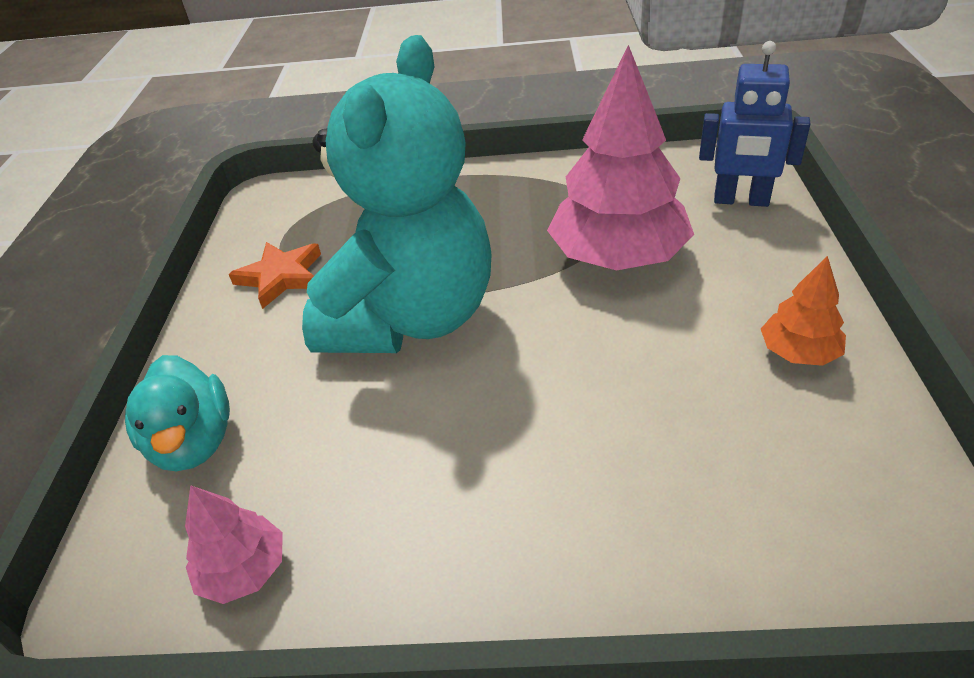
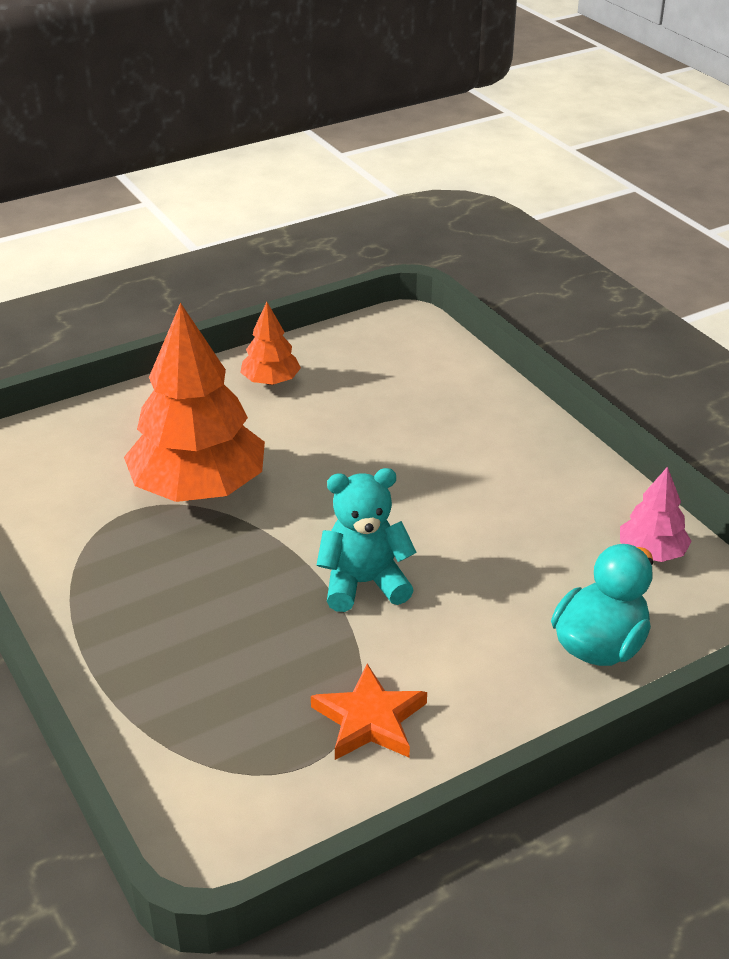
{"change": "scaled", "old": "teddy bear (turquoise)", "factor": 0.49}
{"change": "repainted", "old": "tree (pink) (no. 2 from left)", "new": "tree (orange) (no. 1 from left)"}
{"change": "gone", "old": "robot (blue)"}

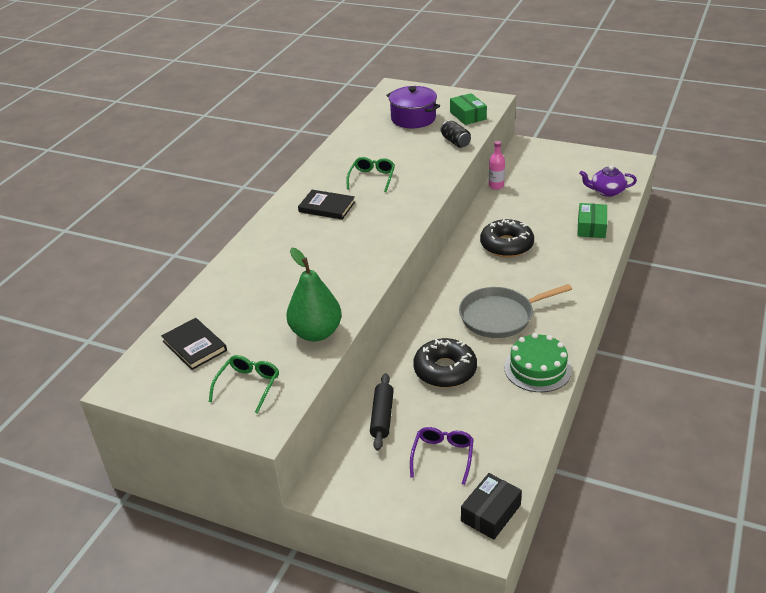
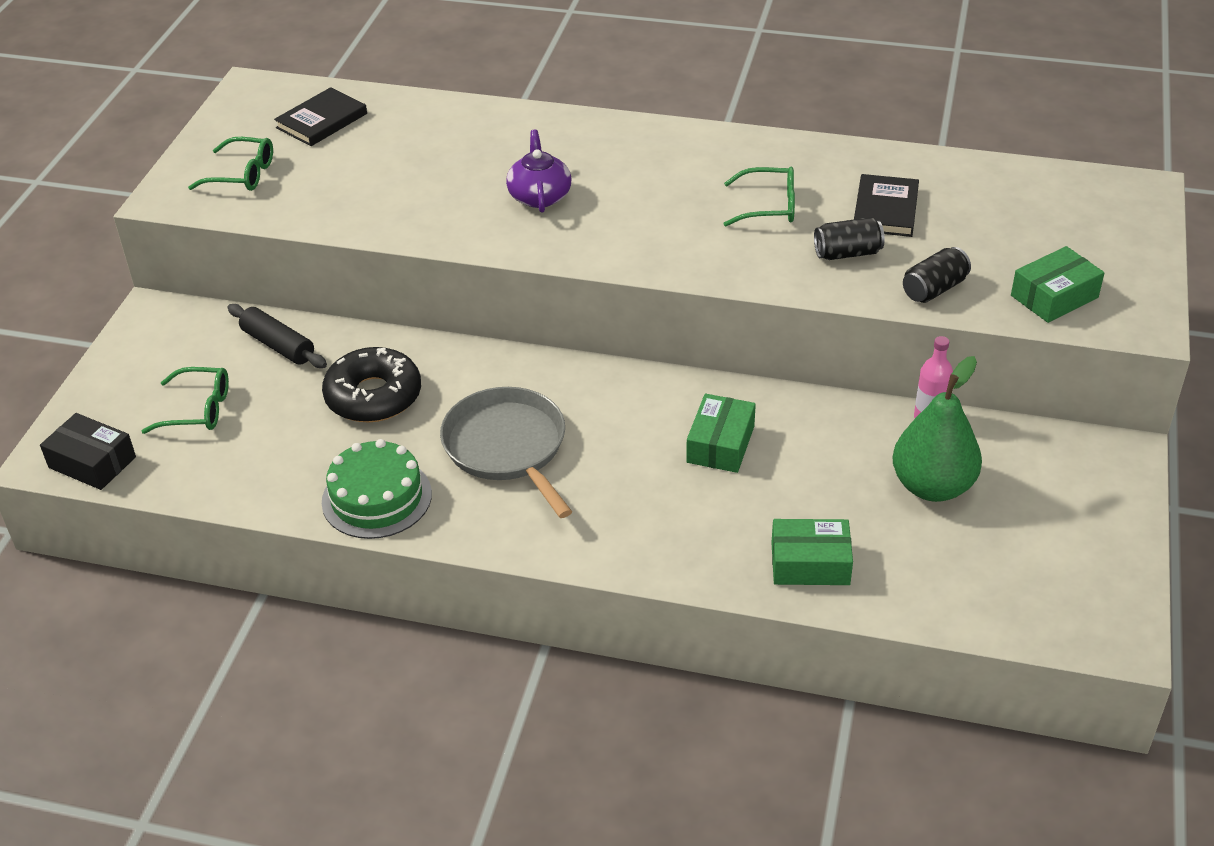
{"change": "shifted", "old": "pear (green)"}
{"change": "shifted", "old": "book (black) (no. 2 from left)"}
{"change": "rotated", "old": "rolling pin (black)", "degrees": 45}
{"change": "gone", "old": "pot (purple)"}
{"change": "repainted", "old": "glasses (purple)", "new": "glasses (green) (no. 1 from left)"}
{"change": "swapped", "old": "donut (black) (no. 2 from left)", "new": "box (green) (no. 1 from left)"}
{"change": "shifted", "old": "teapot (purple)"}
{"change": "new", "new": "can (black) (no. 1 from left)"}

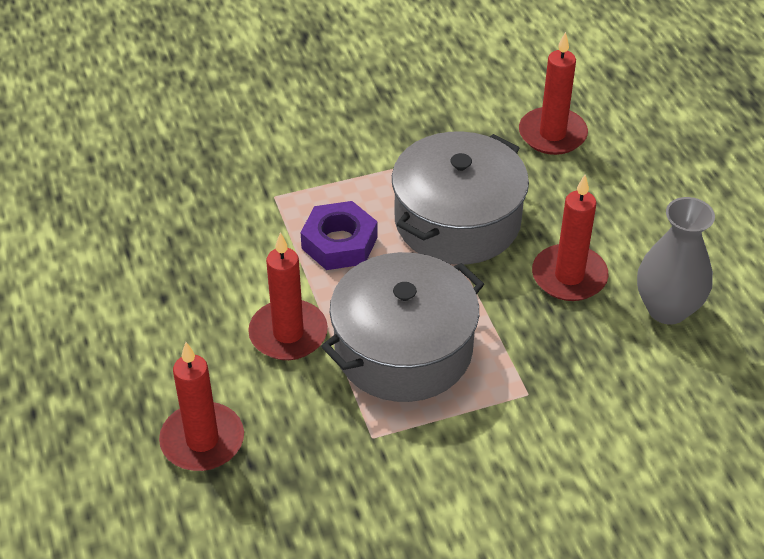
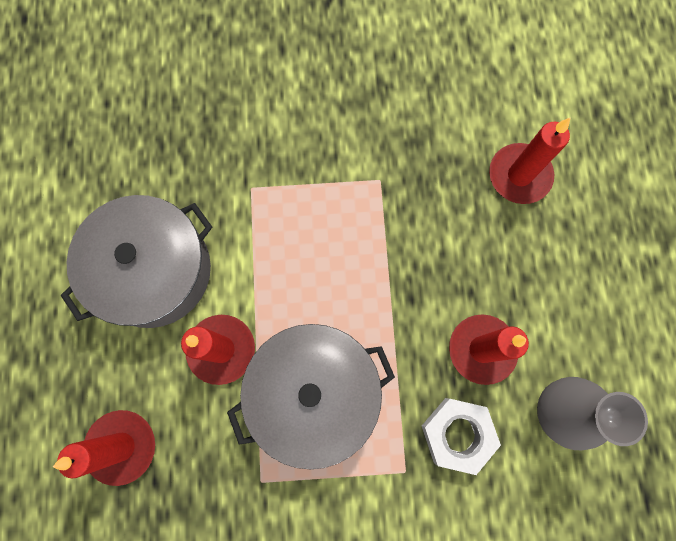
{"change": "gone", "old": "nut (purple)"}
{"change": "shifted", "old": "pot (grey) (no. 2 from left in the first image)", "new": "pot (grey) (no. 1 from left)"}
{"change": "new", "new": "nut (white)"}

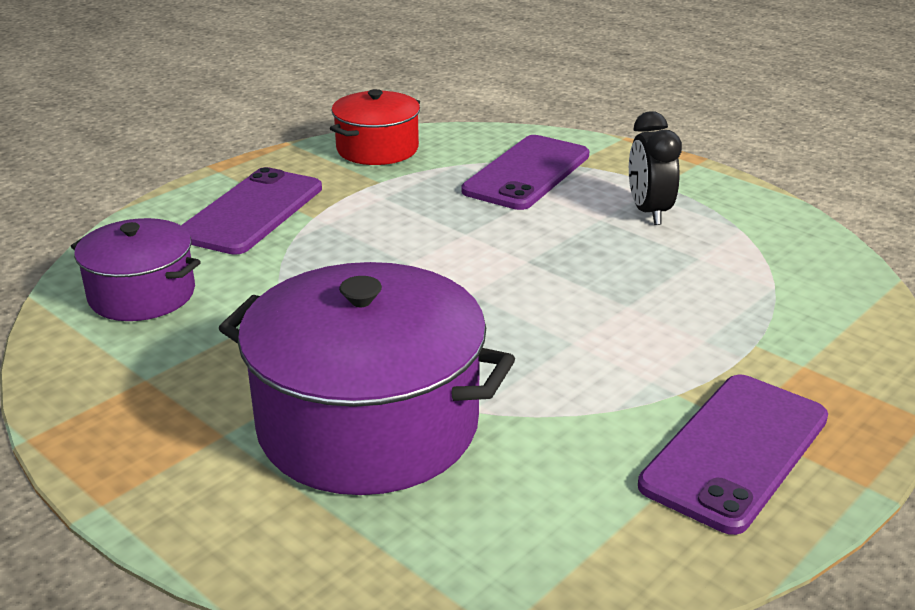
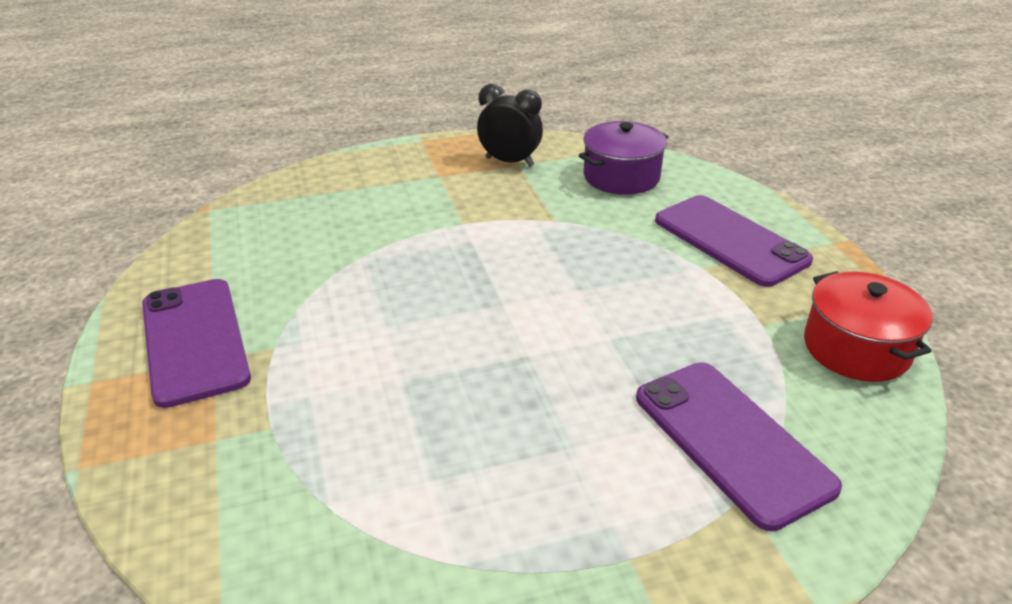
{"change": "gone", "old": "pot (purple) (no. 2 from left)"}
{"change": "shifted", "old": "clock (black)"}

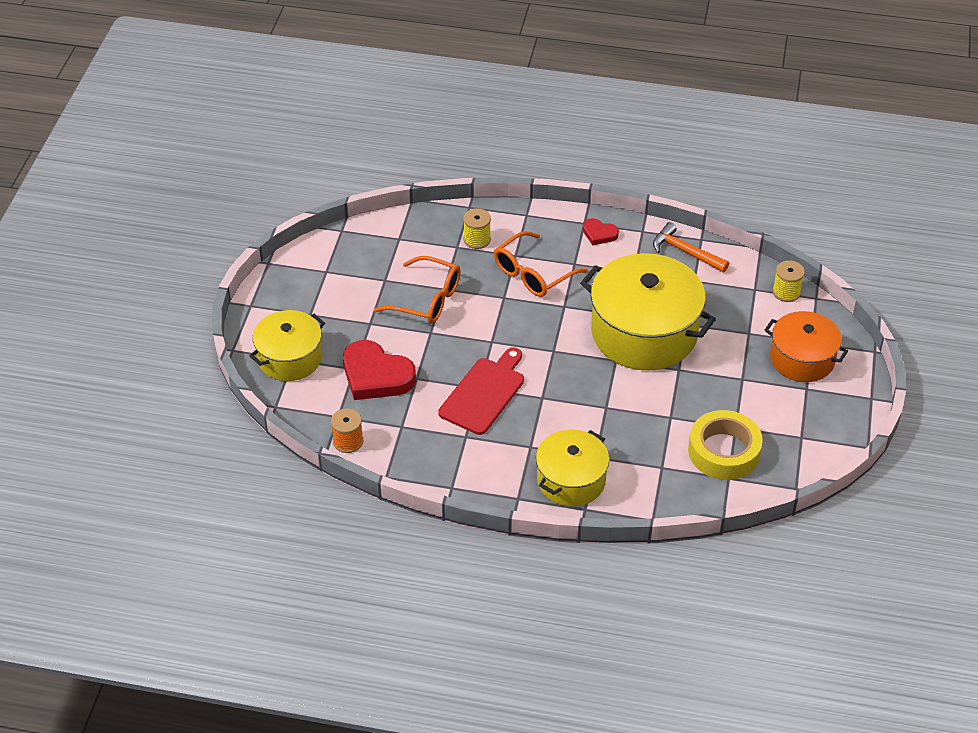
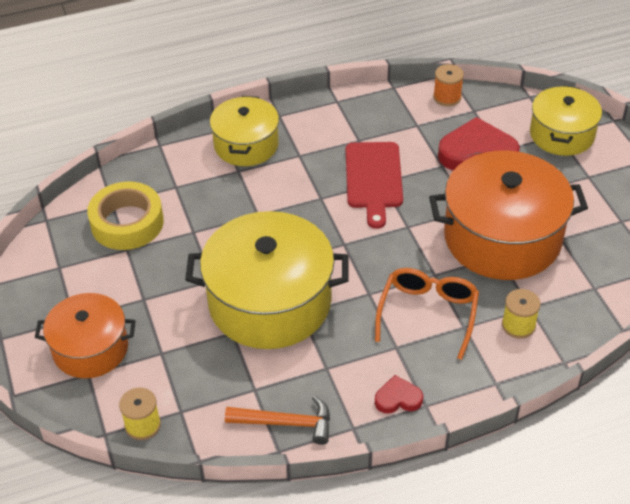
{"change": "swapped", "old": "glasses (orange) (no. 1 from left)", "new": "pot (orange) (no. 2 from left)"}

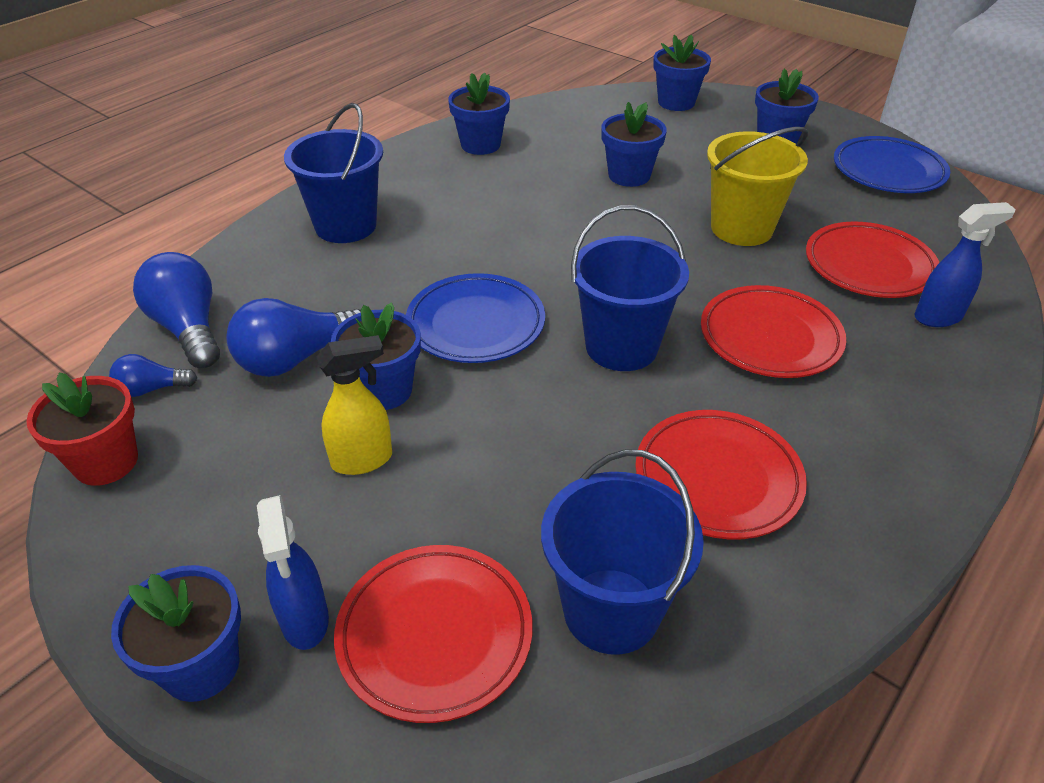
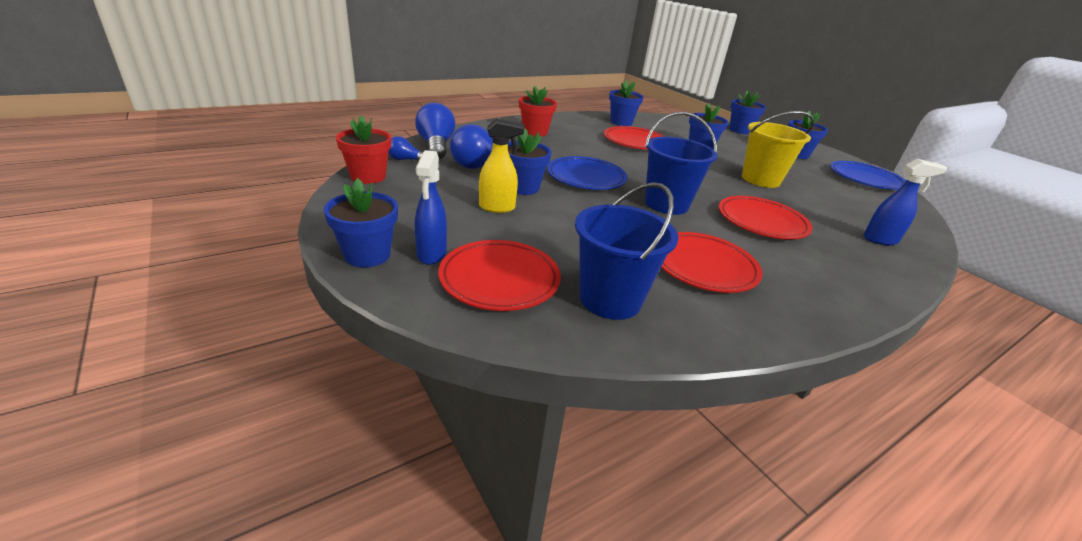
{"change": "swapped", "old": "bucket (blue) (no. 1 from left)", "new": "flower pot (red) (no. 2 from left)"}
{"change": "shifted", "old": "plate (red) (no. 4 from left in the first image)", "new": "plate (red) (no. 2 from left)"}

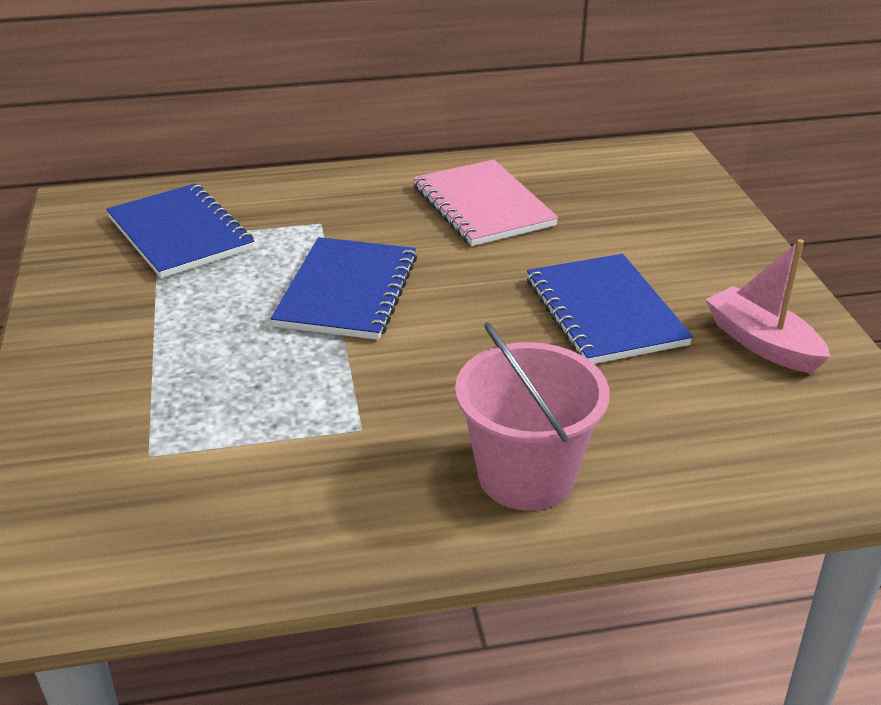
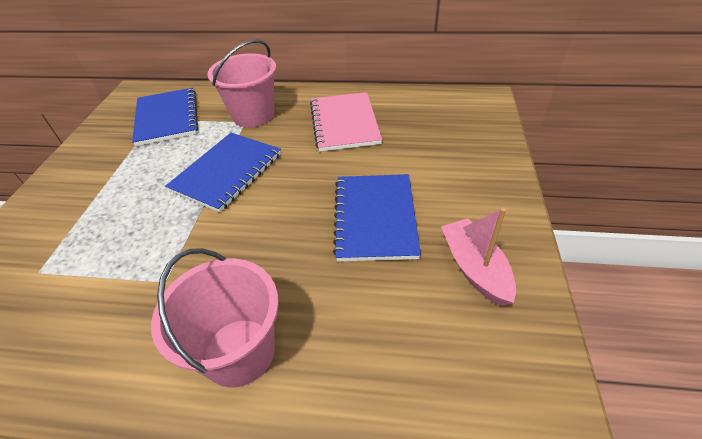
{"change": "new", "new": "bucket (pink) (no. 2 from left)"}

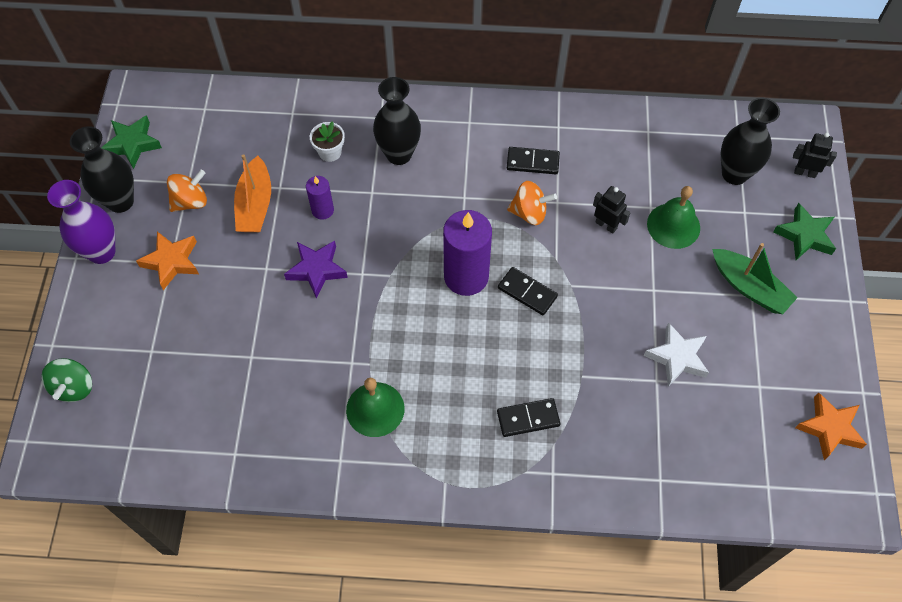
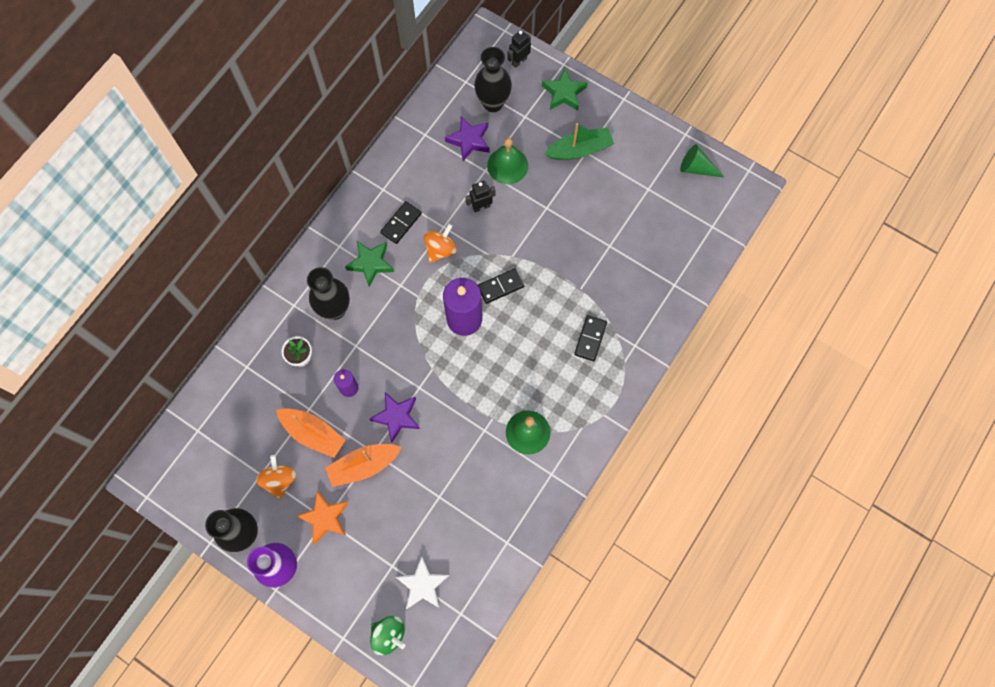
{"change": "shifted", "old": "star (green) (no. 1 from left)"}
{"change": "shifted", "old": "star (white)"}
{"change": "swapped", "old": "star (orange) (no. 2 from left)", "new": "cone (green)"}
{"change": "new", "new": "boat (orange) (no. 2 from left)"}
{"change": "new", "new": "star (purple) (no. 2 from left)"}

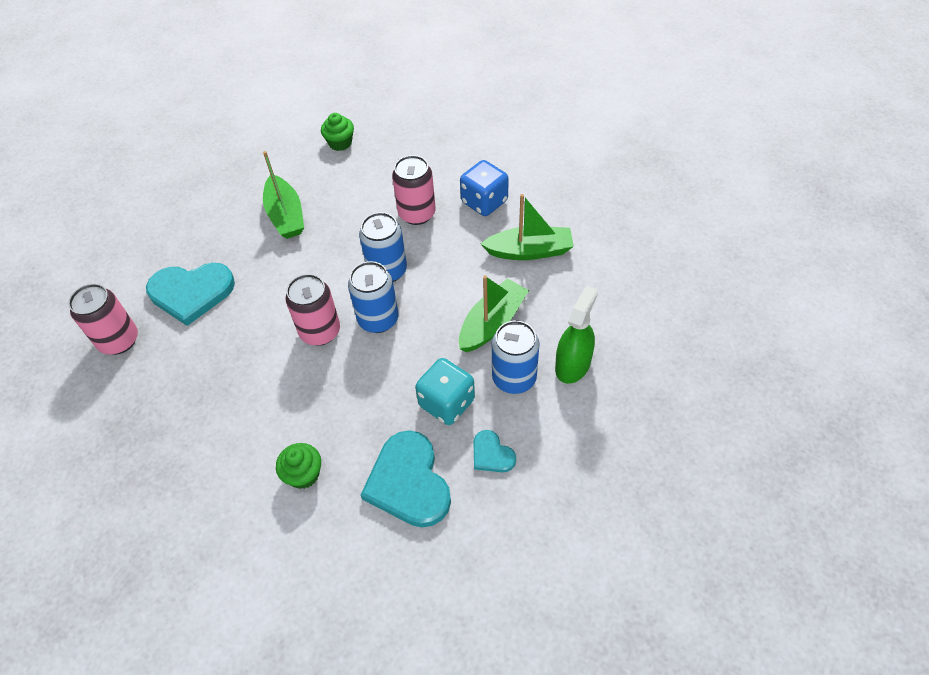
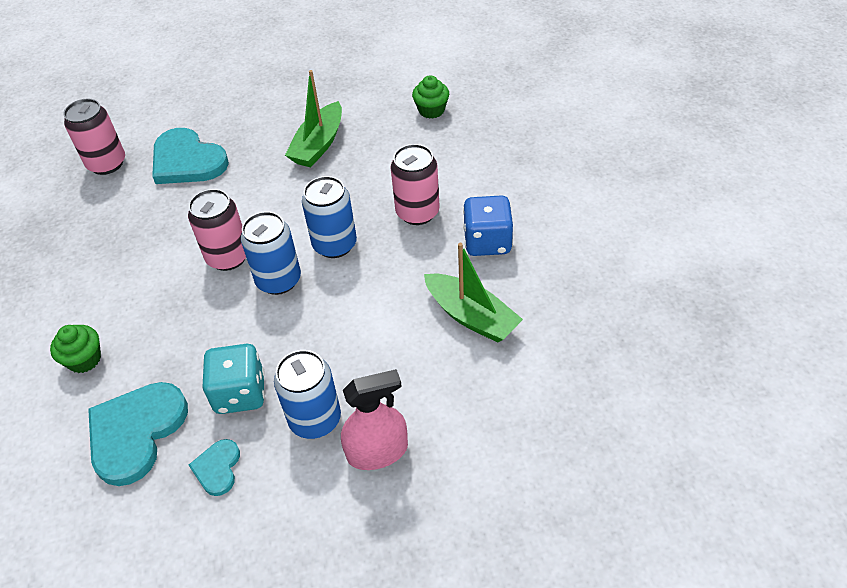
{"change": "gone", "old": "boat (green) (no. 2 from left)"}
{"change": "repainted", "old": "spray bottle (green)", "new": "spray bottle (pink)"}

